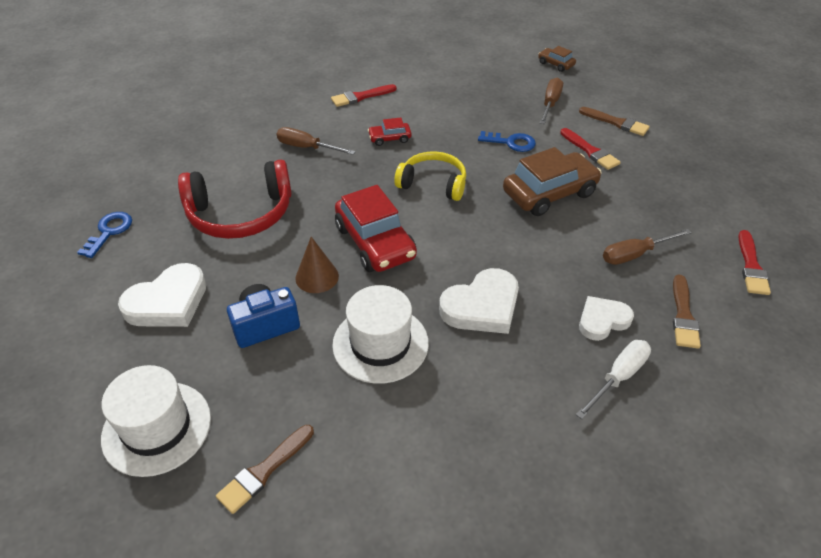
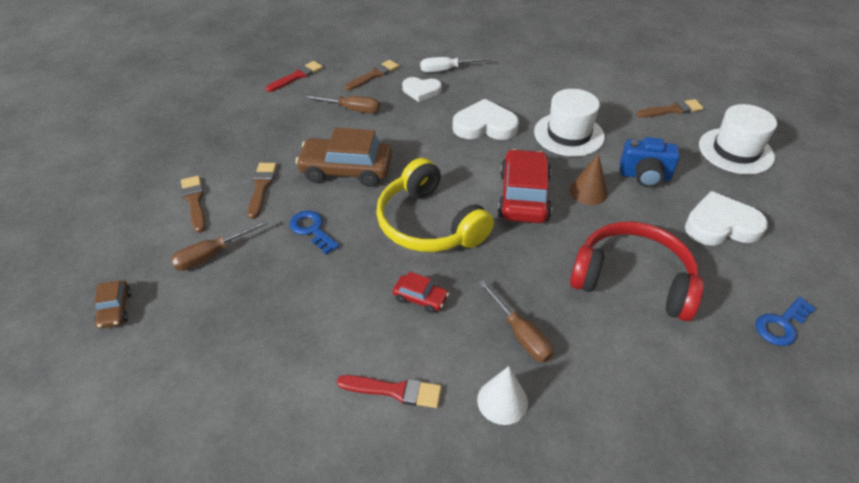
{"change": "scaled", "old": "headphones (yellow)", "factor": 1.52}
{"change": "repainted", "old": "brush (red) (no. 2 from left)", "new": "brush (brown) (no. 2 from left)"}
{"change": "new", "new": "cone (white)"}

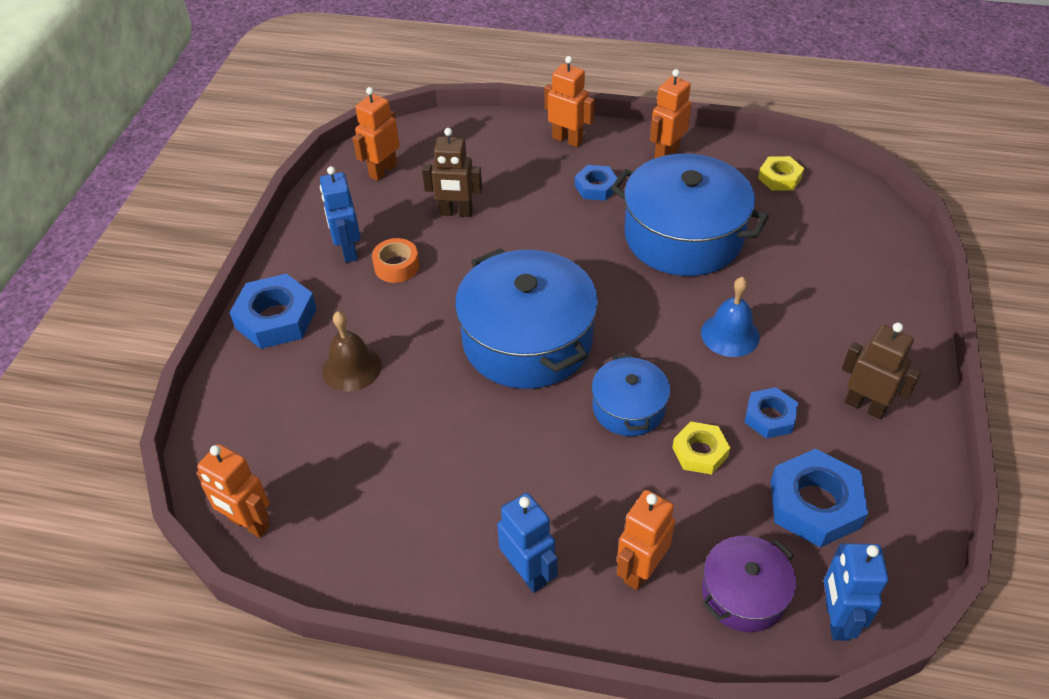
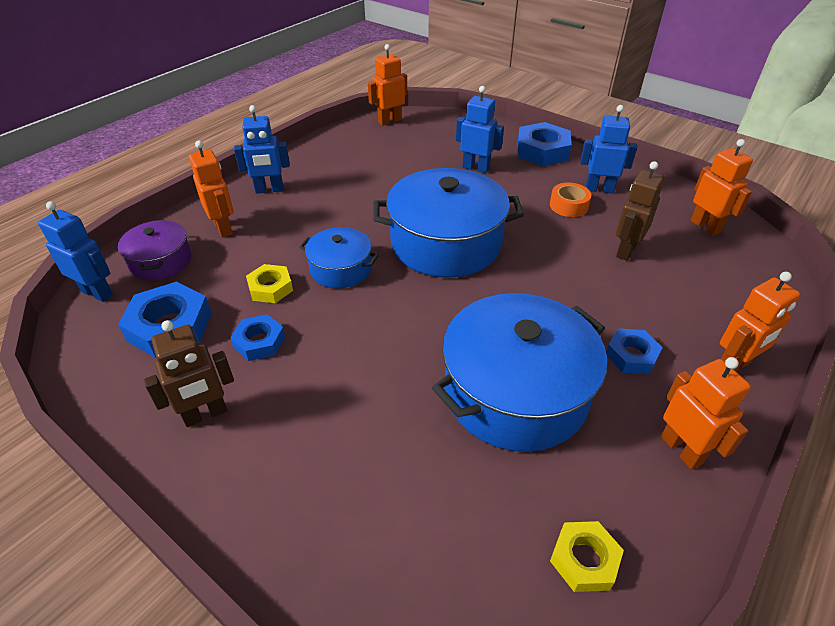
{"change": "swapped", "old": "bell (brown)", "new": "robot (blue) (no. 3 from left)"}
{"change": "gone", "old": "bell (blue)"}

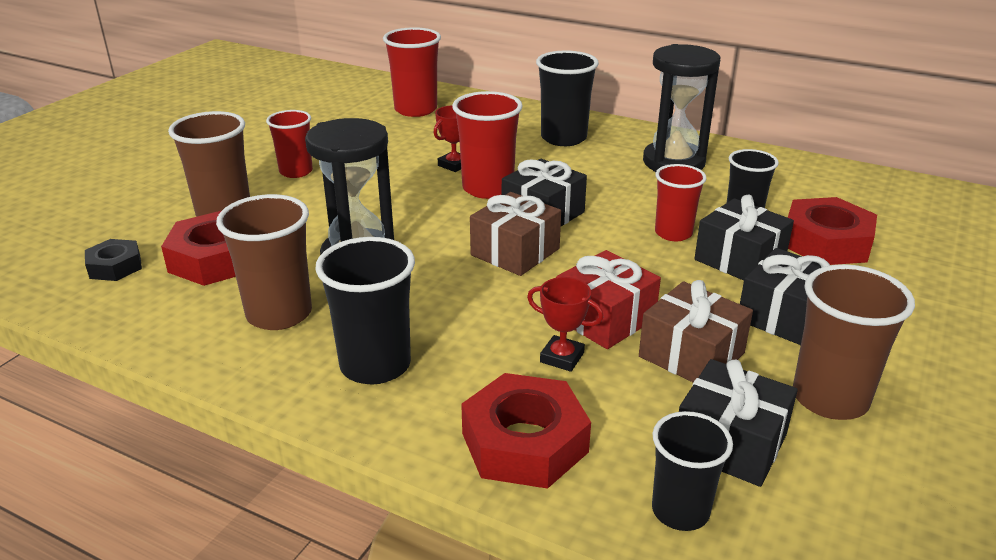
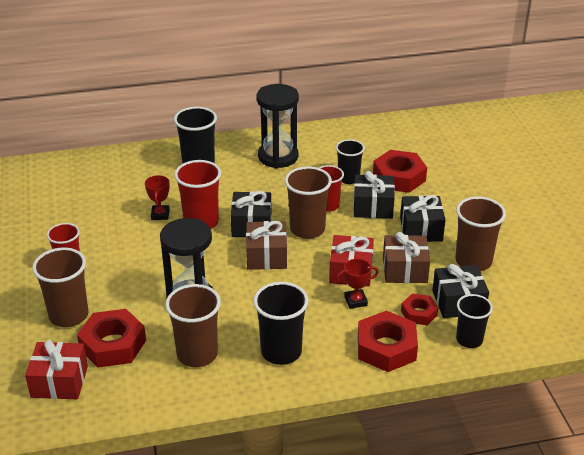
{"change": "swapped", "old": "nut (black)", "new": "gift (red) (no. 1 from left)"}
{"change": "gone", "old": "cup (red) (no. 2 from left)"}
{"change": "new", "new": "cup (brown) (no. 3 from left)"}
{"change": "new", "new": "nut (red) (no. 4 from left)"}

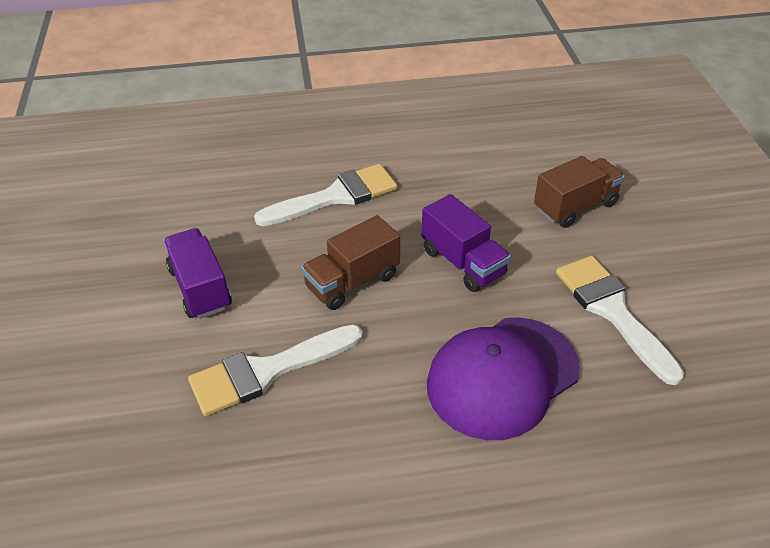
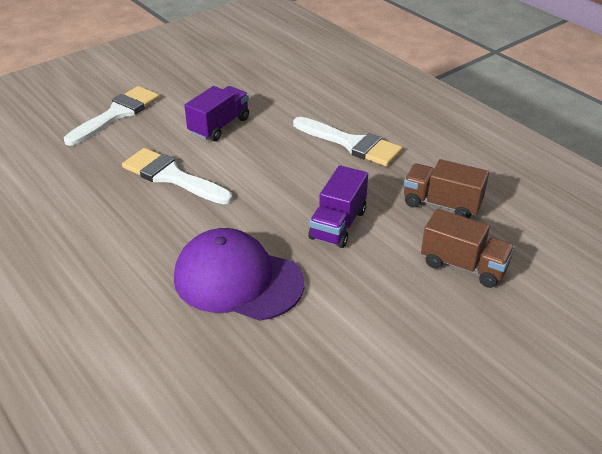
{"change": "shifted", "old": "truck (brown) (no. 1 from left)"}
{"change": "shifted", "old": "brush (white) (no. 3 from left in the first image)", "new": "brush (white) (no. 1 from left)"}

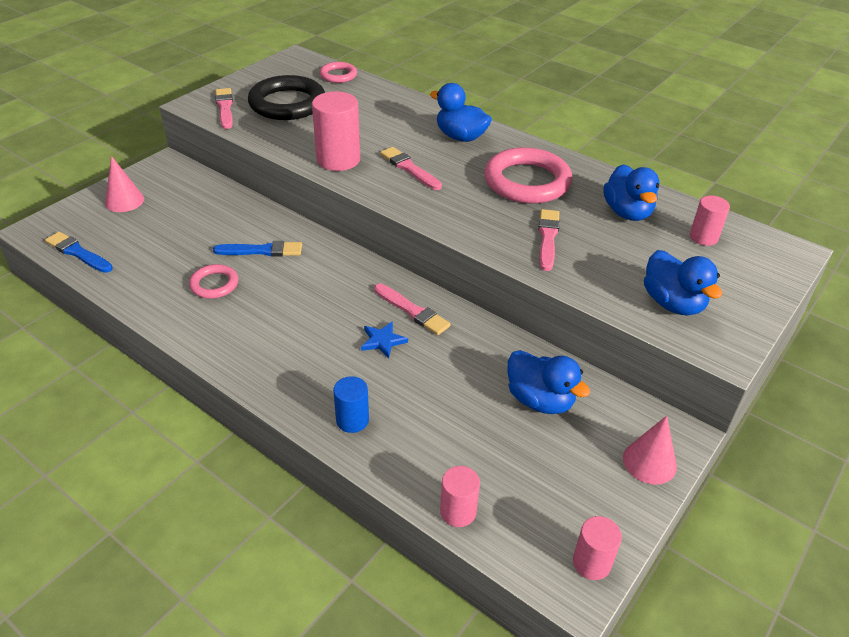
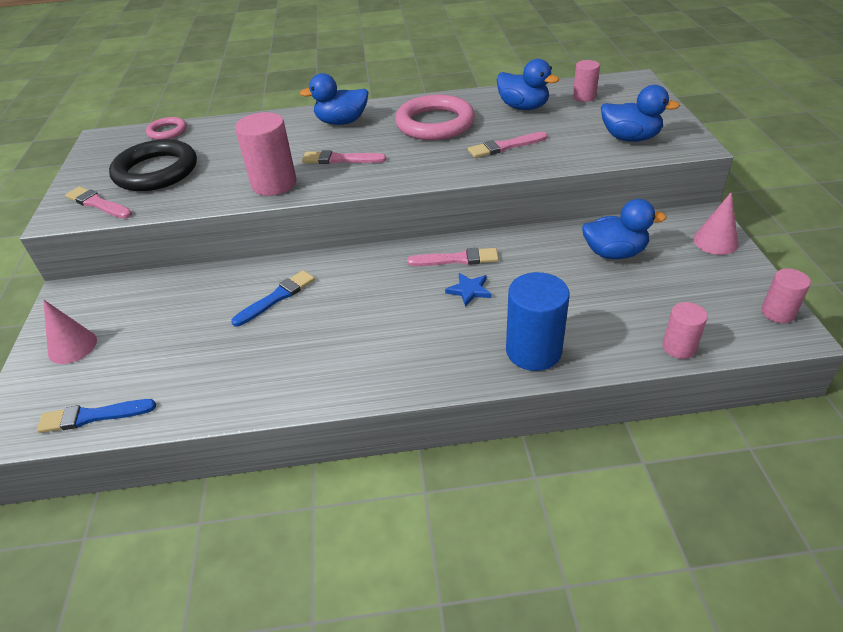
{"change": "gone", "old": "ring (pink) (no. 1 from left)"}
{"change": "scaled", "old": "cylinder (blue)", "factor": 1.72}
{"change": "rotated", "old": "brush (pink) (no. 4 from left)", "degrees": -75}

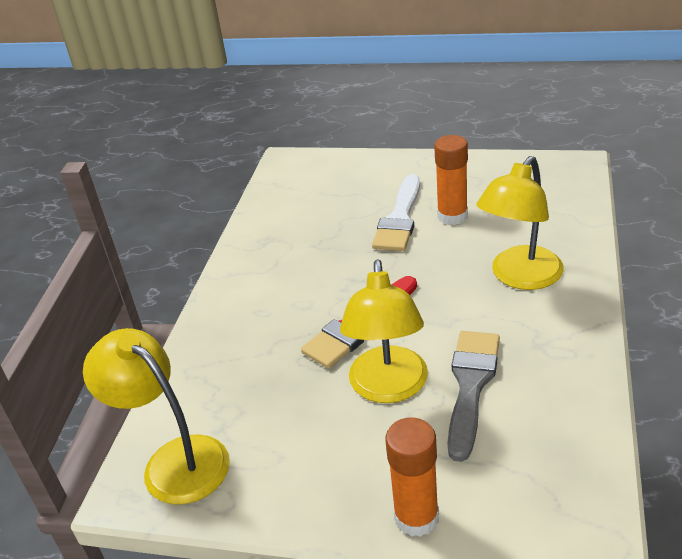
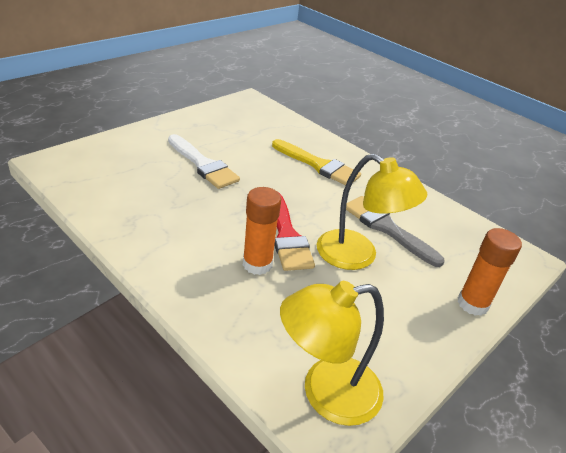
{"change": "shifted", "old": "glue stick (orange) (no. 2 from left in the first image)", "new": "glue stick (orange) (no. 1 from left)"}
{"change": "swapped", "old": "lamp (yellow) (no. 3 from left)", "new": "brush (yellow)"}

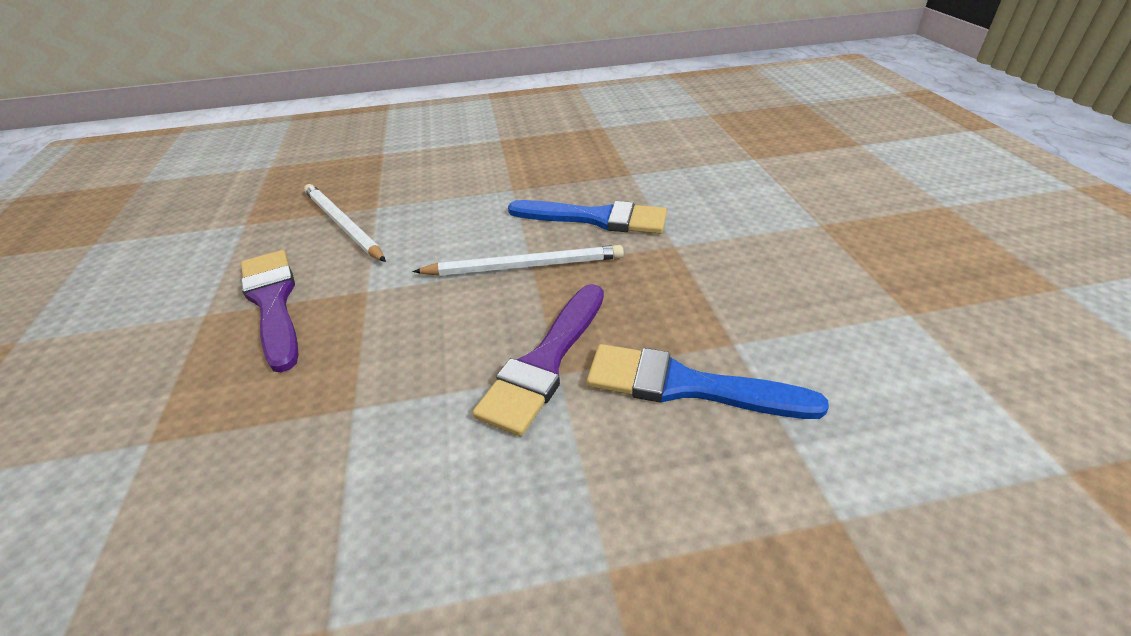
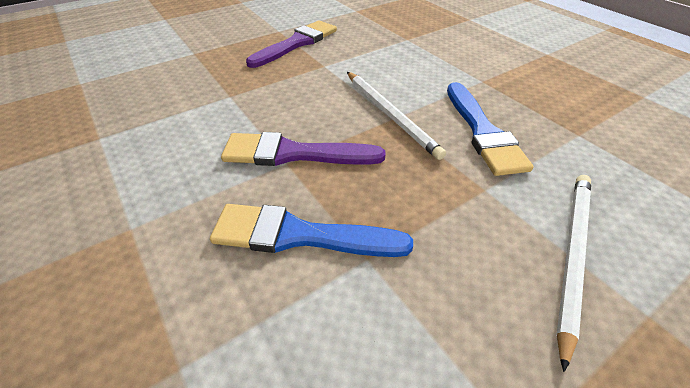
{"change": "shifted", "old": "pencil (white) (no. 1 from left in the first image)", "new": "pencil (white) (no. 2 from left)"}
{"change": "rotated", "old": "brush (blue) (no. 2 from left in the first image)", "degrees": -75}

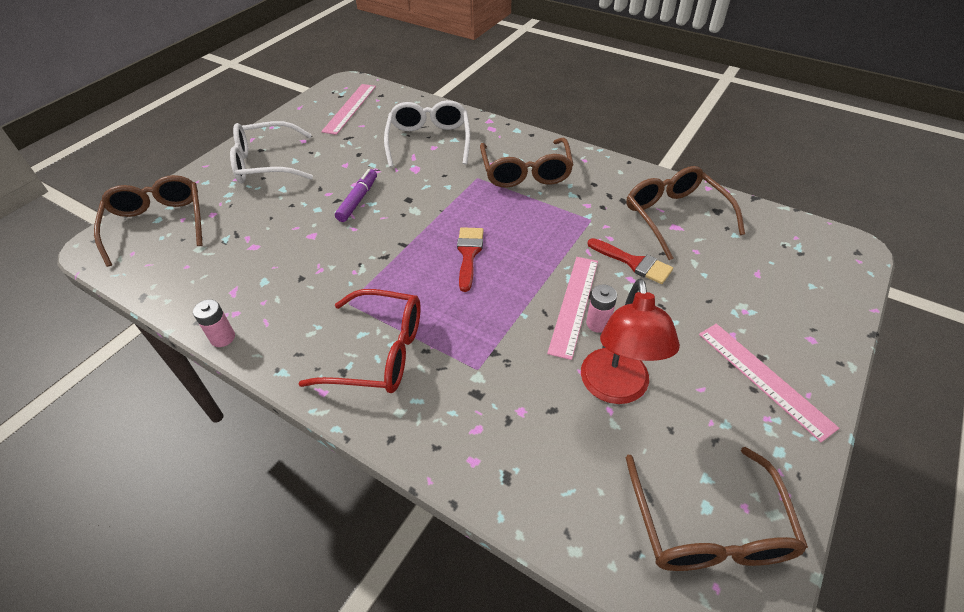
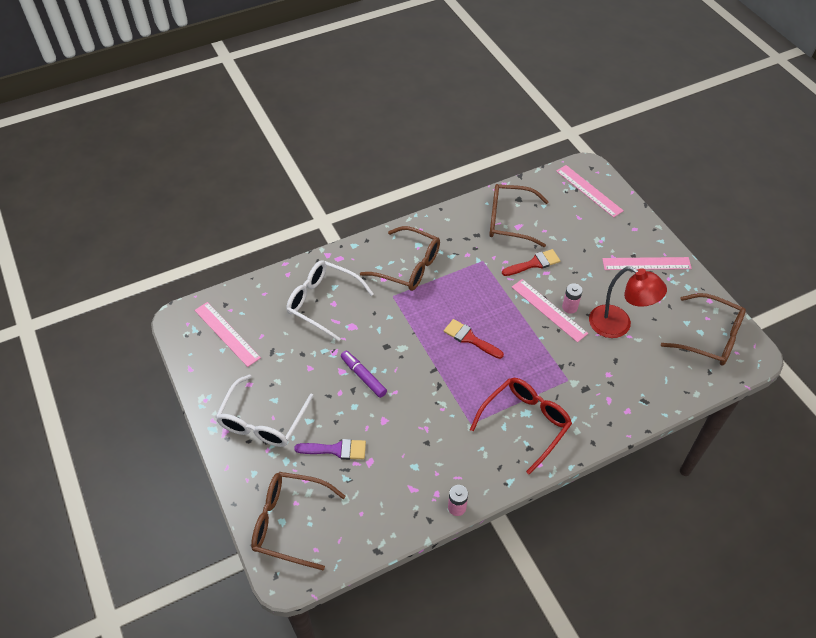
{"change": "new", "new": "brush (purple)"}
{"change": "new", "new": "ruler (pink) (no. 3 from left)"}

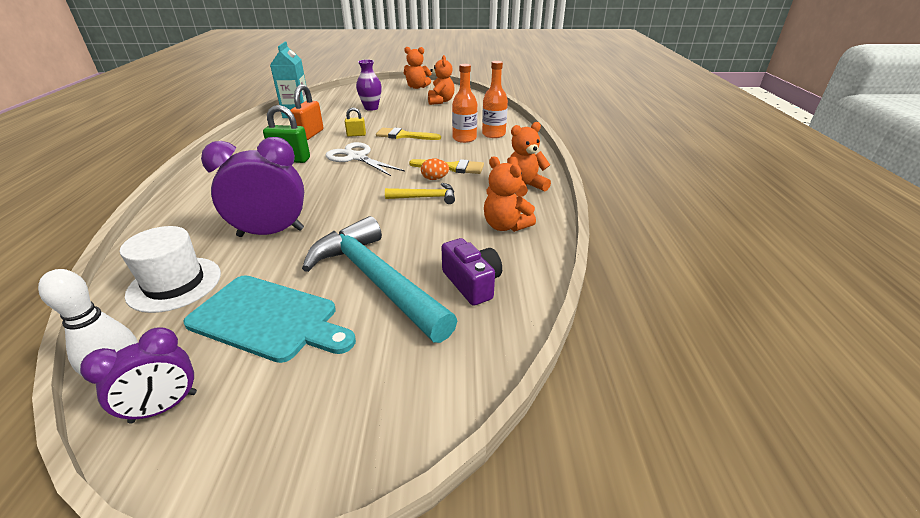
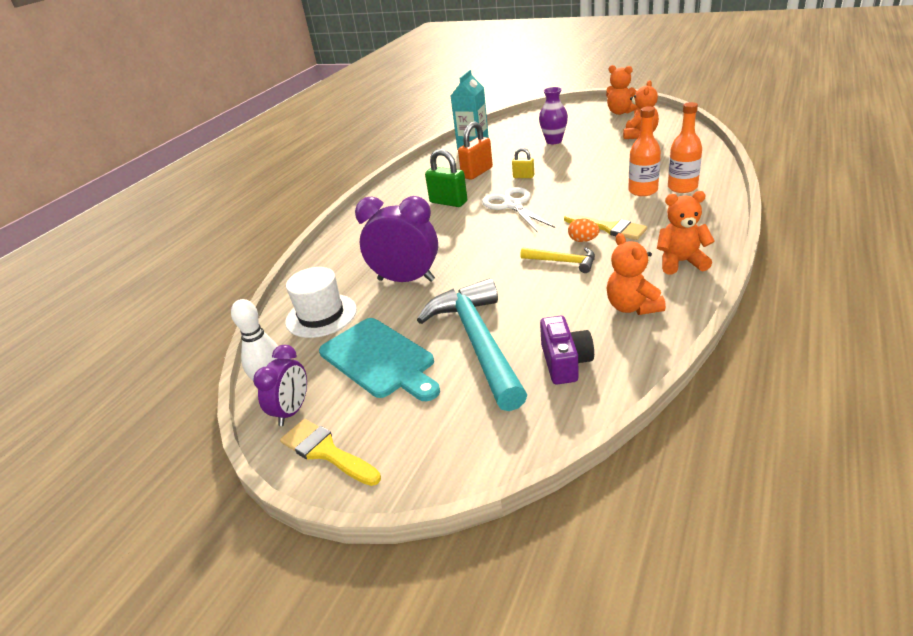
{"change": "rotated", "old": "clock (purple) (no. 1 from left)", "degrees": -60}
{"change": "shifted", "old": "brush (yellow) (no. 1 from left)"}

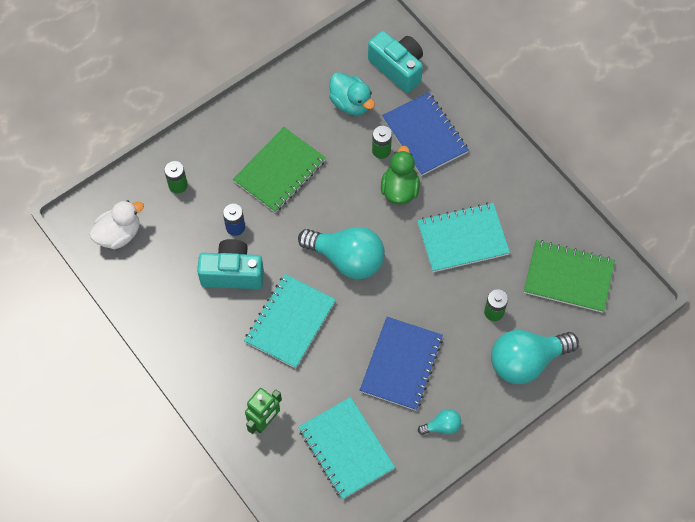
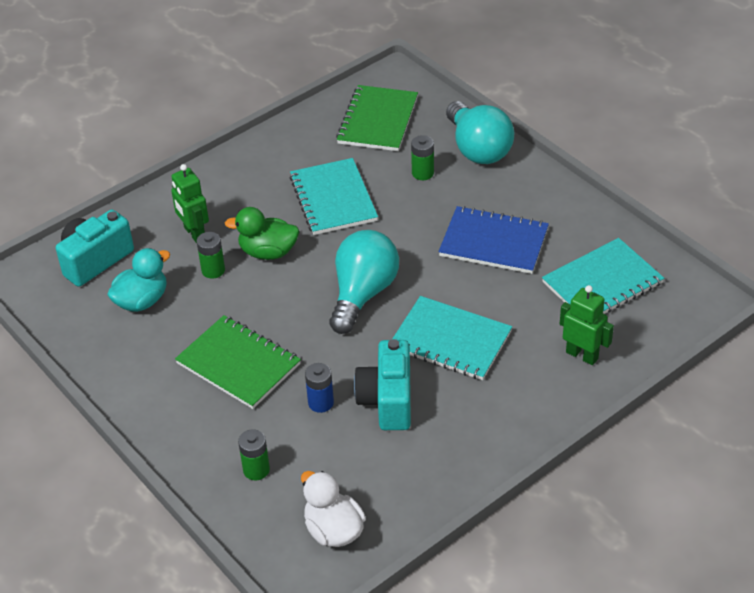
{"change": "swapped", "old": "notebook (blue) (no. 2 from left)", "new": "robot (green) (no. 1 from left)"}
{"change": "gone", "old": "light bulb (turquoise) (no. 2 from left)"}

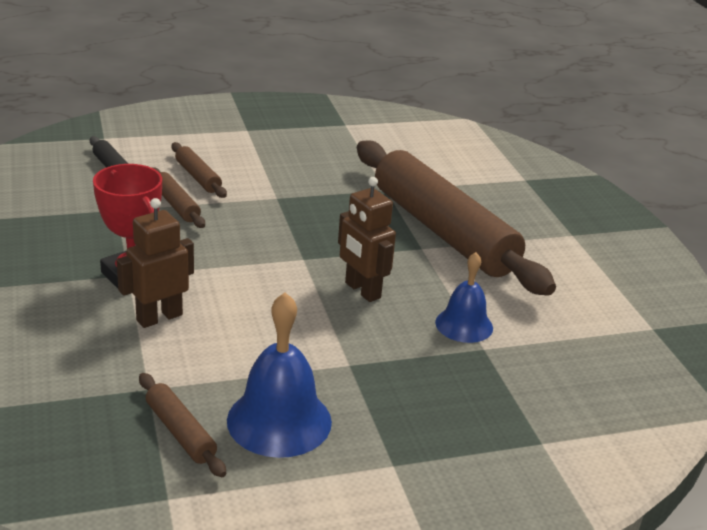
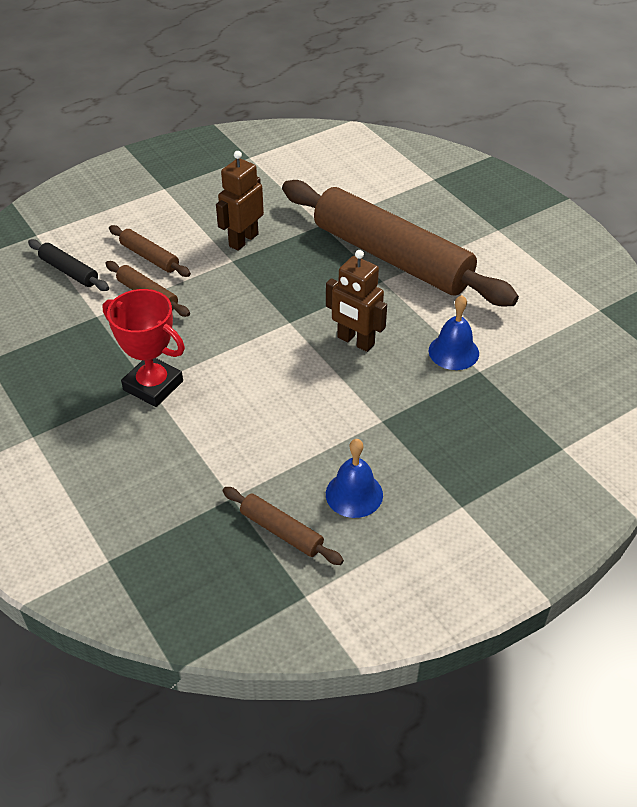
{"change": "shifted", "old": "robot (brown) (no. 1 from left)"}
{"change": "scaled", "old": "bell (blue) (no. 1 from left)", "factor": 0.64}

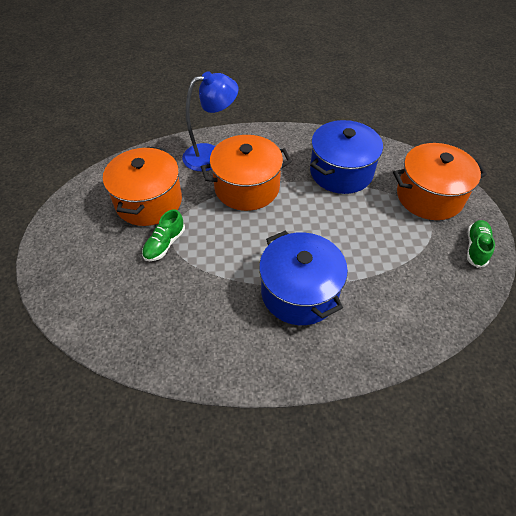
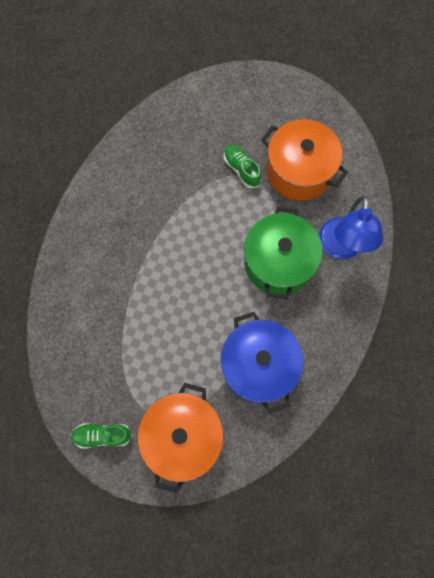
{"change": "repainted", "old": "pot (orange) (no. 2 from left)", "new": "pot (green)"}
{"change": "gone", "old": "pot (blue) (no. 1 from left)"}
{"change": "rotated", "old": "shoe (green) (no. 2 from left in the first image)", "degrees": 135}

